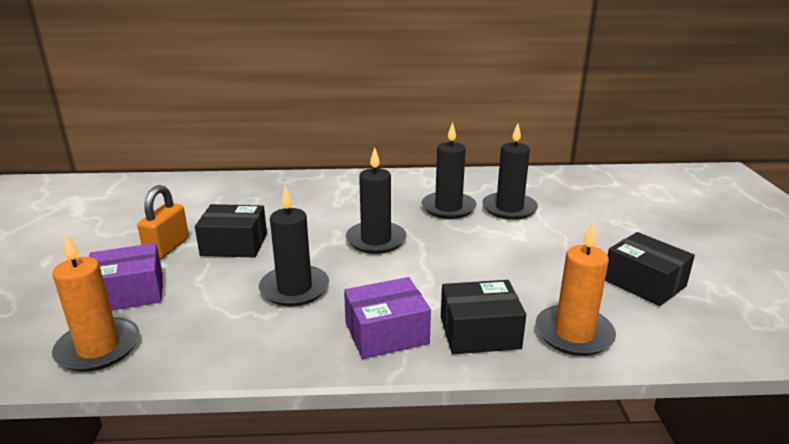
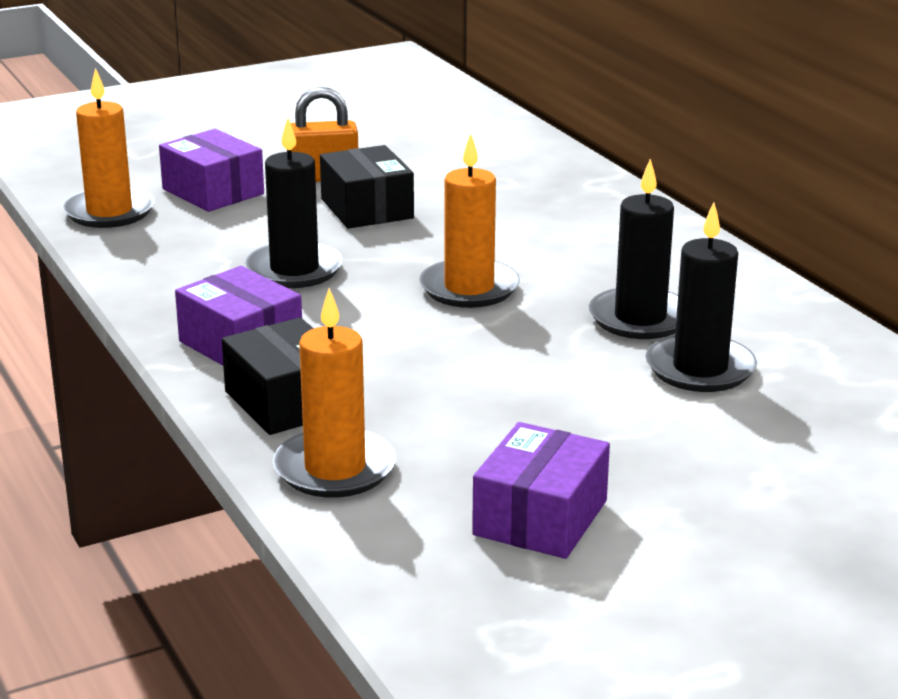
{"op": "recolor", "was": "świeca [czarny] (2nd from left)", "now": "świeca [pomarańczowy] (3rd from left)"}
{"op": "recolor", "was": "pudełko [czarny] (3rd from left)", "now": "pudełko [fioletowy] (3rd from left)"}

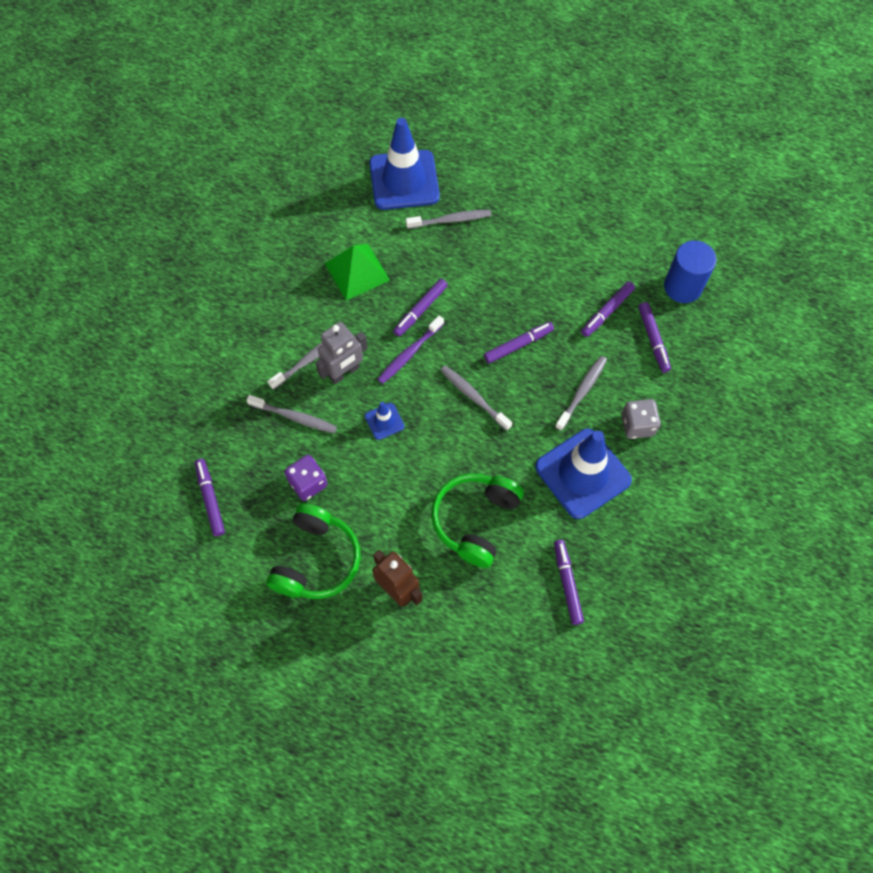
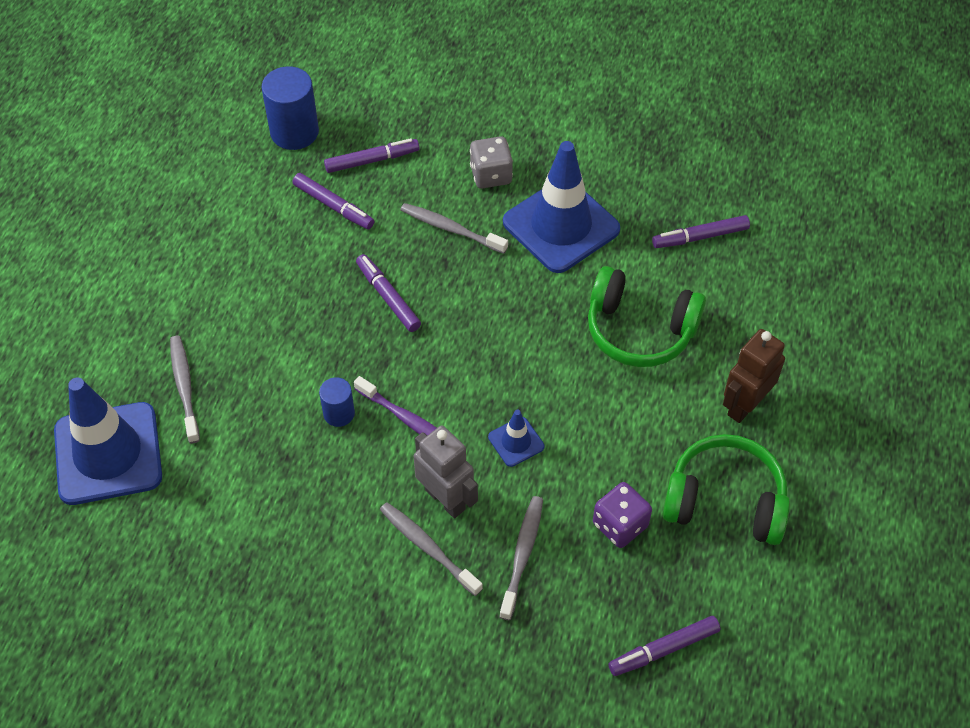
{"op": "delete", "was": "piramida [zielony]"}
{"op": "delete", "was": "szczoteczka do zębów [szary] (4th from left)"}
{"op": "replace", "was": "flamaster [fioletowy] (2nd from left)", "now": "walec [niebieski] (2nd from left)"}

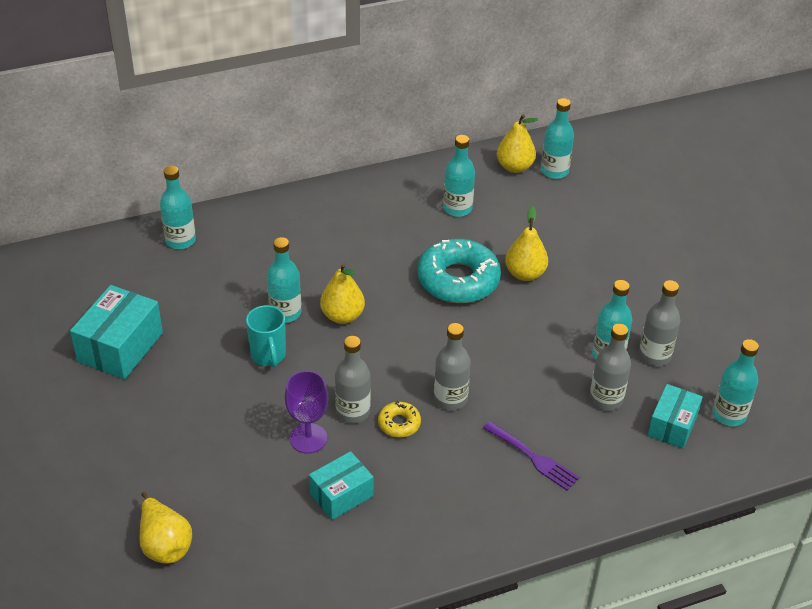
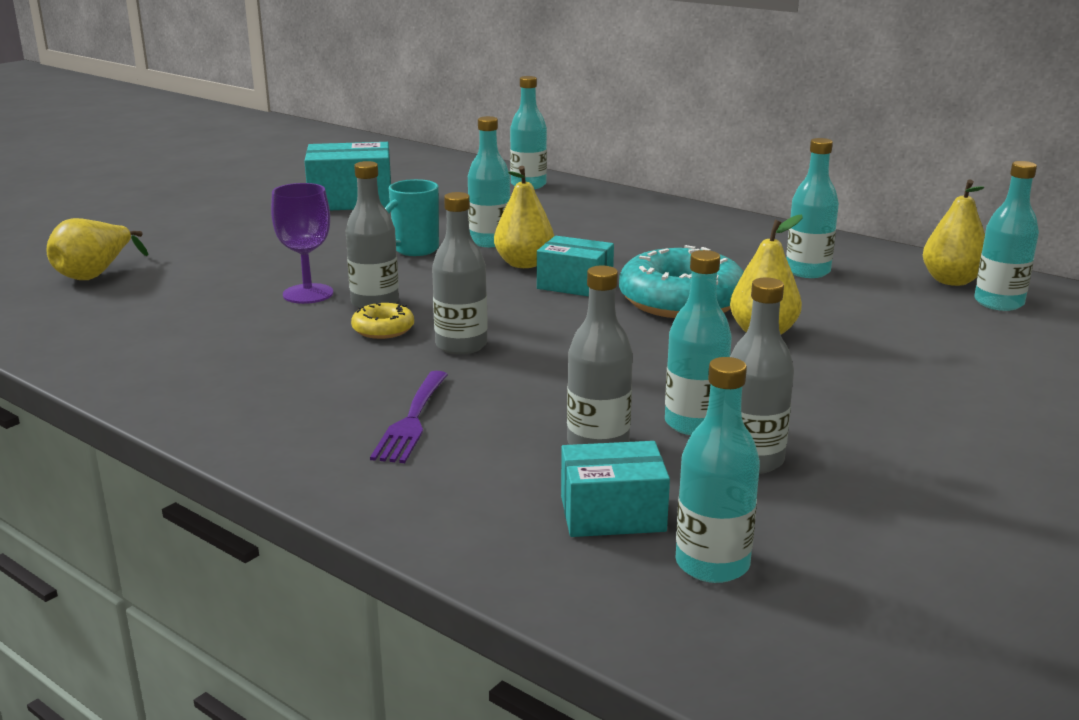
{"op": "move", "was": "pudełko [turkusowy] (2nd from left)"}

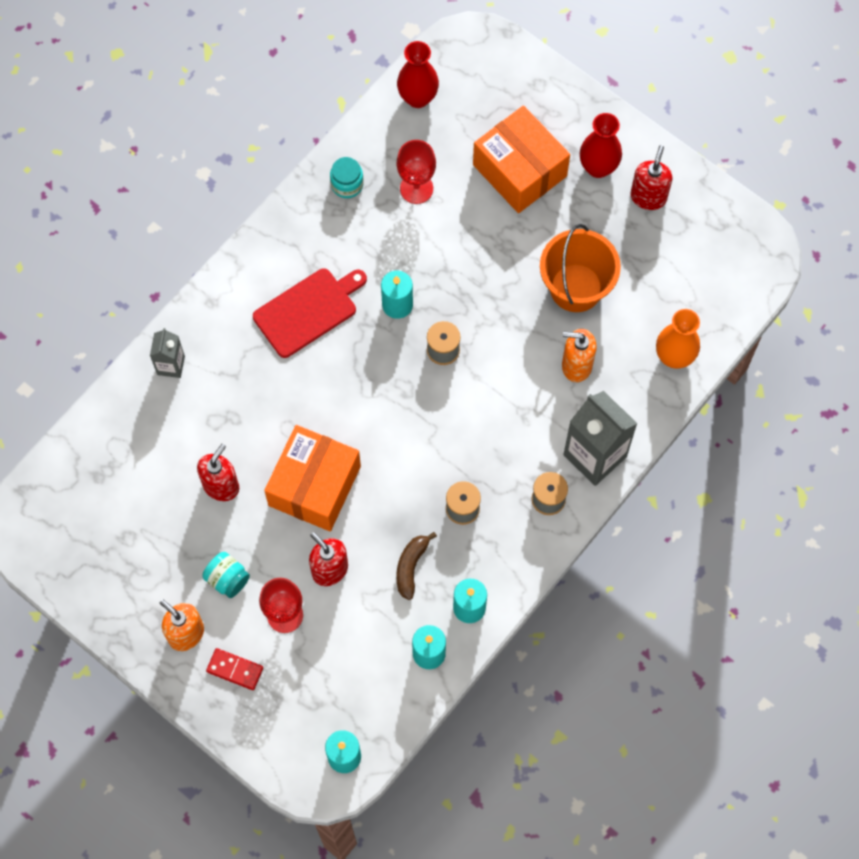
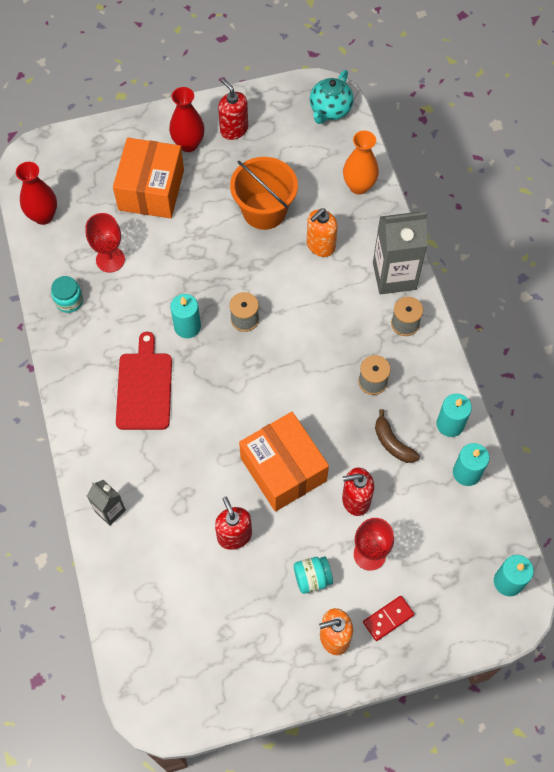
{"op": "insert", "now": "imbryk [turkusowy]"}
{"op": "rotate", "was": "pudełko [pomarańczowy] (2nd from left in the first image)", "clockwise": -75}

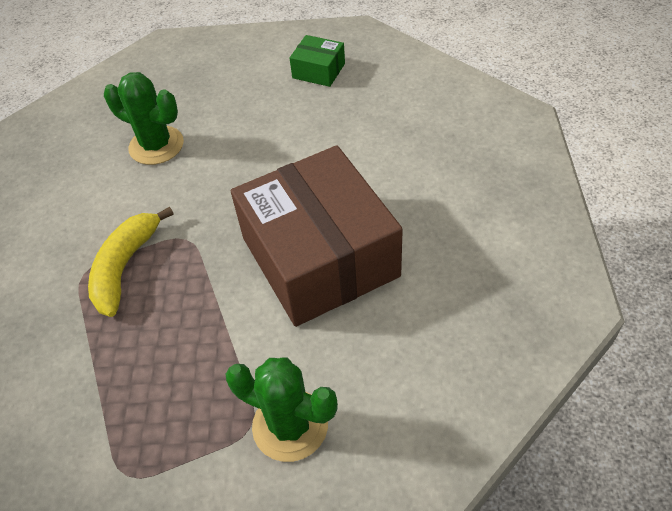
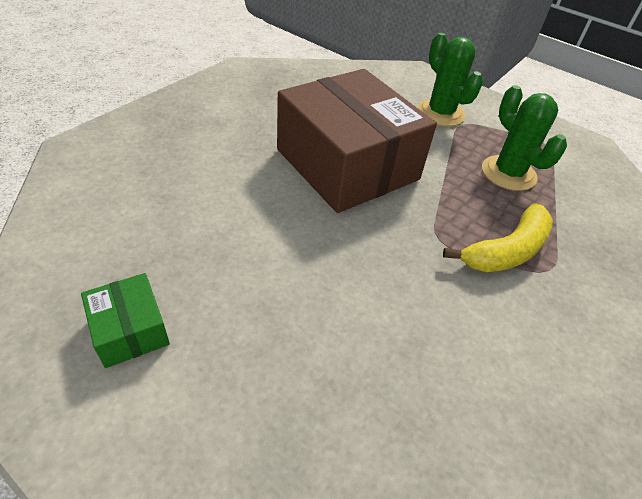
{"op": "move", "was": "kaktus [zielony] (1st from left in the first image)", "now": "kaktus [zielony] (2nd from left)"}
{"op": "rotate", "was": "pudełko [brązowy]", "clockwise": -45}

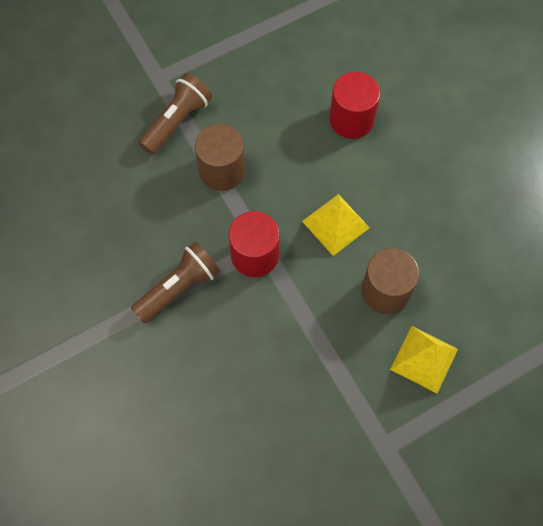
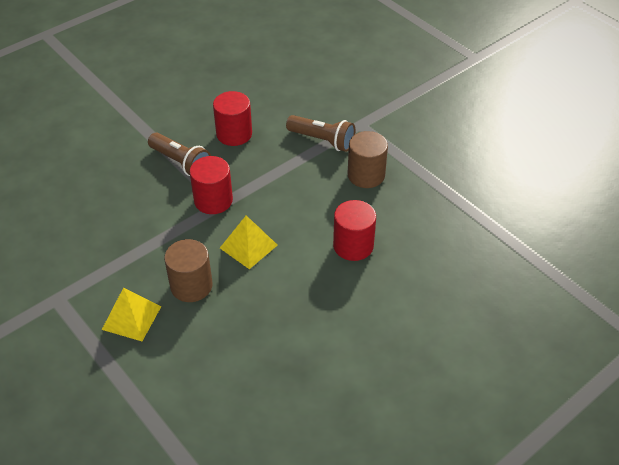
{"op": "insert", "now": "walec [czerwony] (2nd from left)"}
{"op": "move", "was": "walec [brązowy] (1st from left in the first image)", "now": "walec [brązowy] (2nd from left)"}

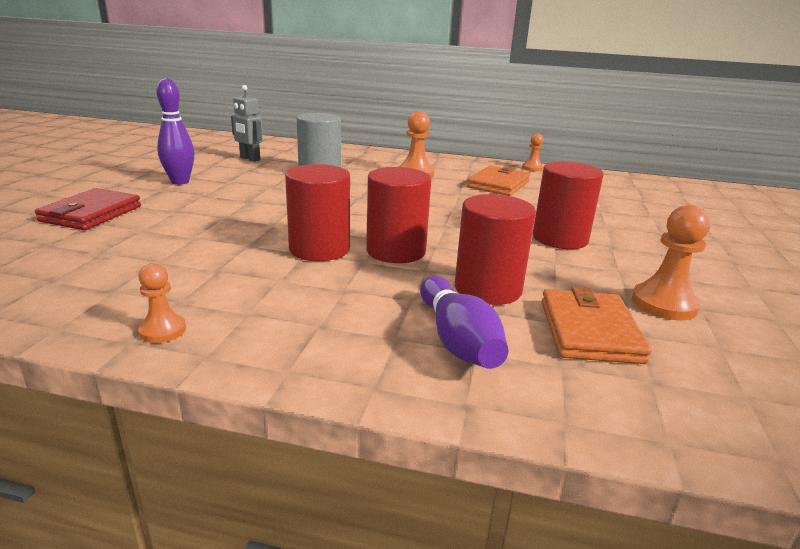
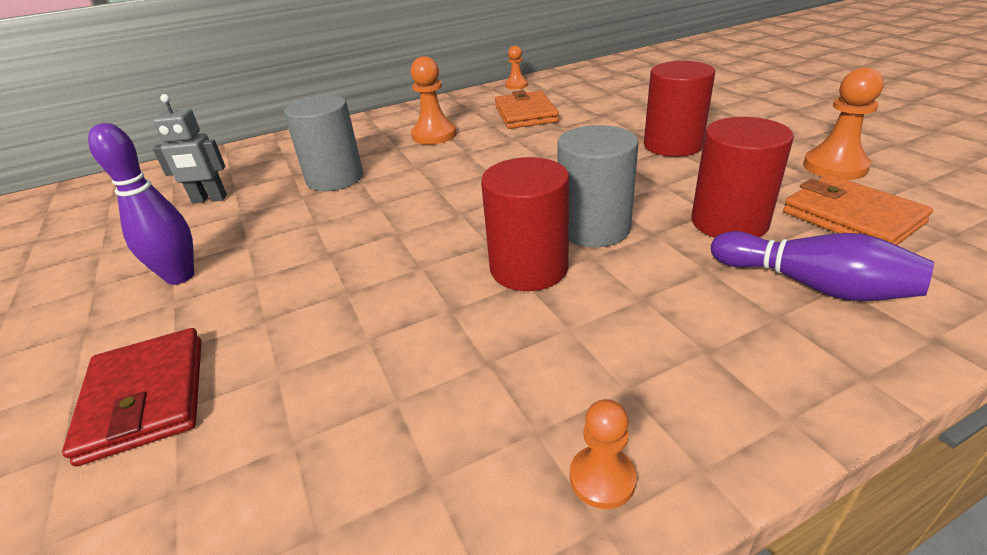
{"op": "recolor", "was": "walec [czerwony] (2nd from left)", "now": "walec [szary] (2nd from left)"}

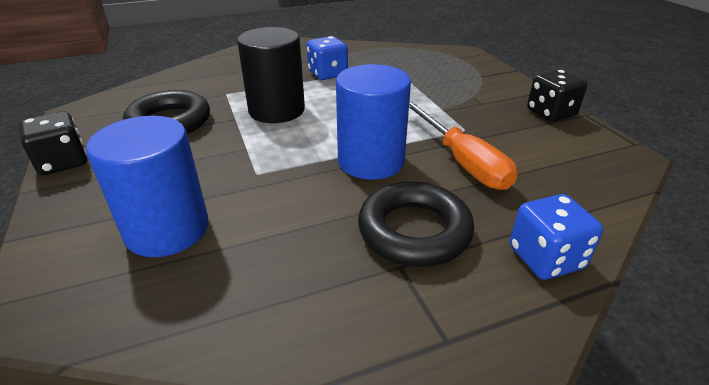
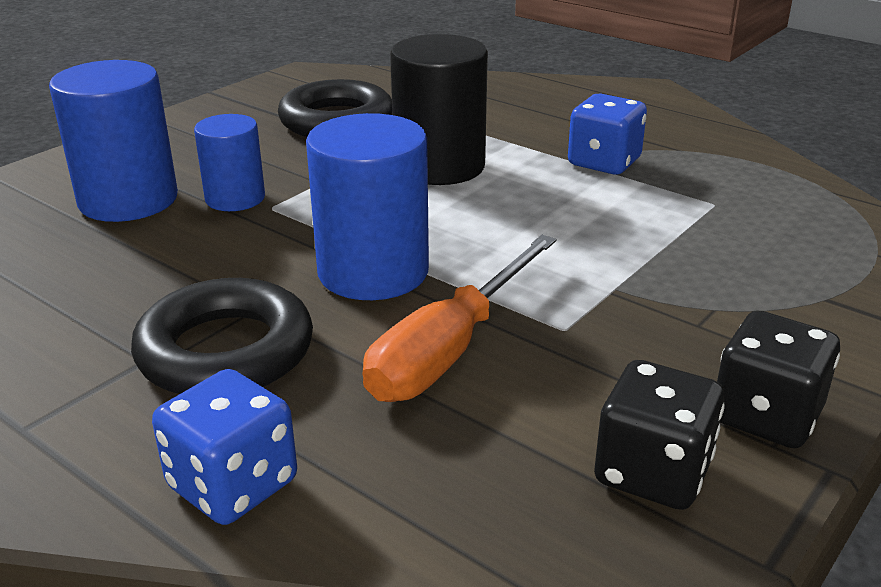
{"op": "insert", "now": "walec [niebieski] (2nd from left)"}
{"op": "move", "was": "kostka do gry [czarny] (1st from left)"}

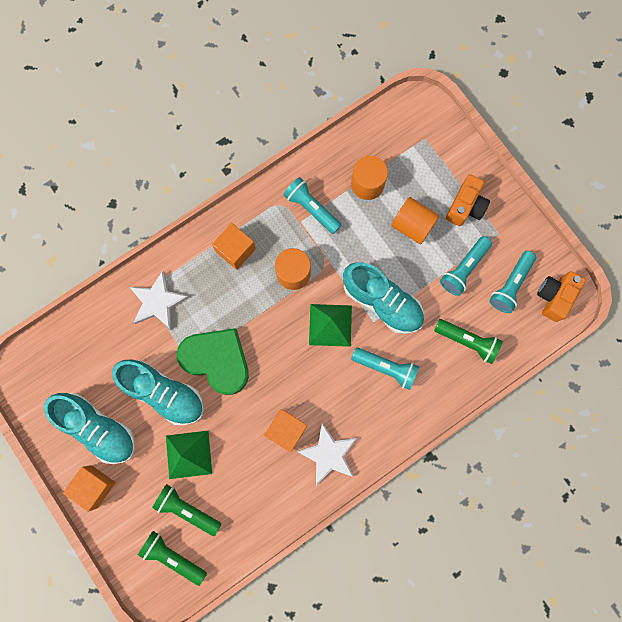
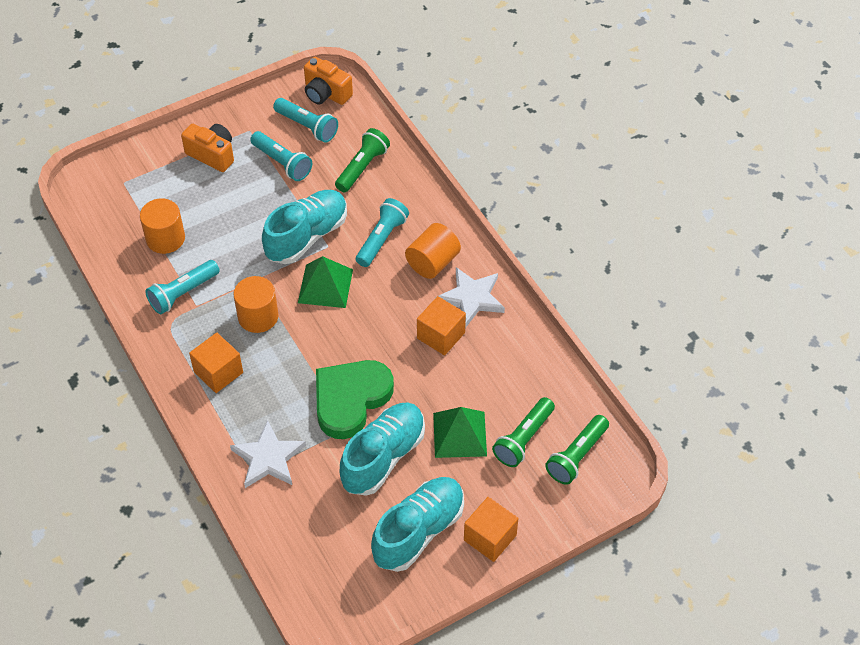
{"op": "move", "was": "walec [pomarańczowy] (3rd from left)"}

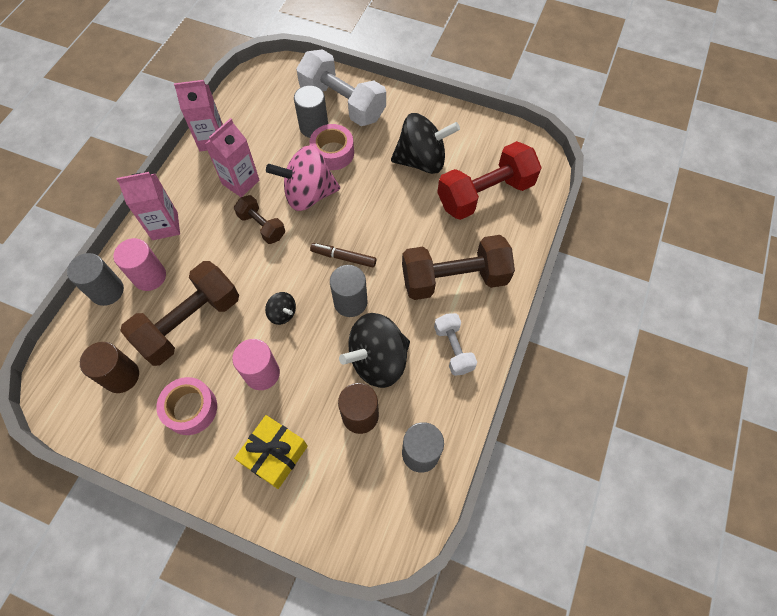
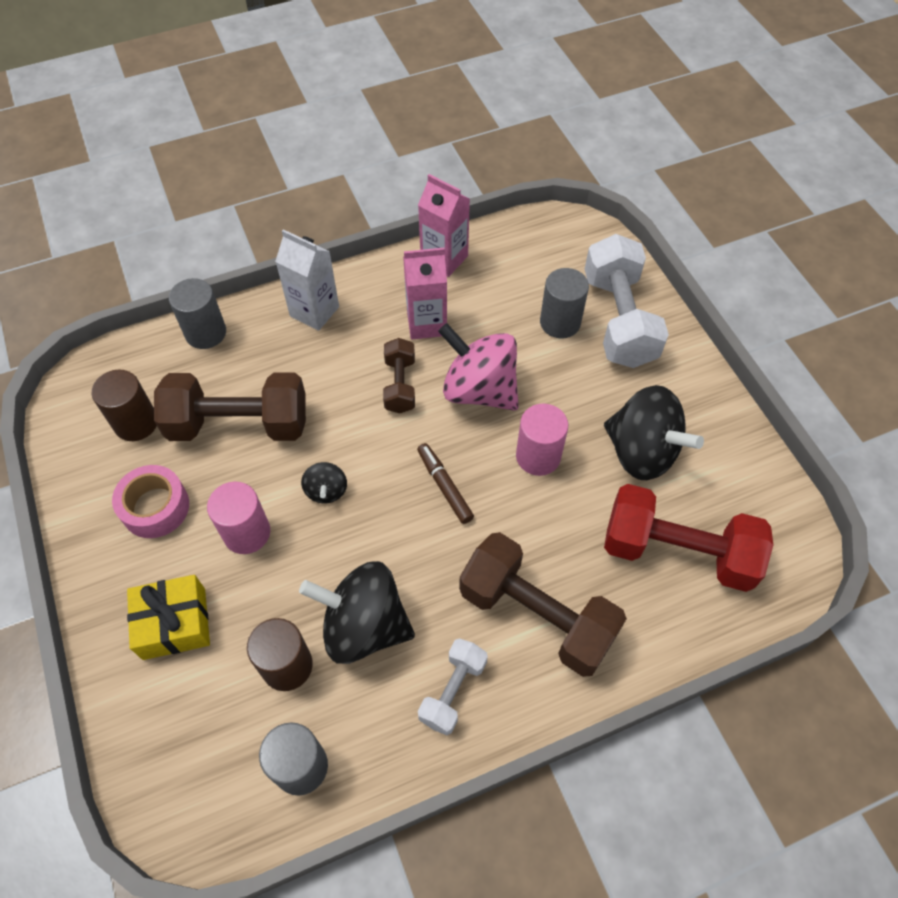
{"op": "delete", "was": "taśma klejąca [różowy] (2nd from left)"}
{"op": "delete", "was": "walec [szary] (3rd from left)"}
{"op": "move", "was": "walec [różowy] (1st from left in the first image)", "now": "walec [różowy] (2nd from left)"}
{"op": "recolor", "was": "karton mleka [różowy] (1st from left)", "now": "karton mleka [biały]"}

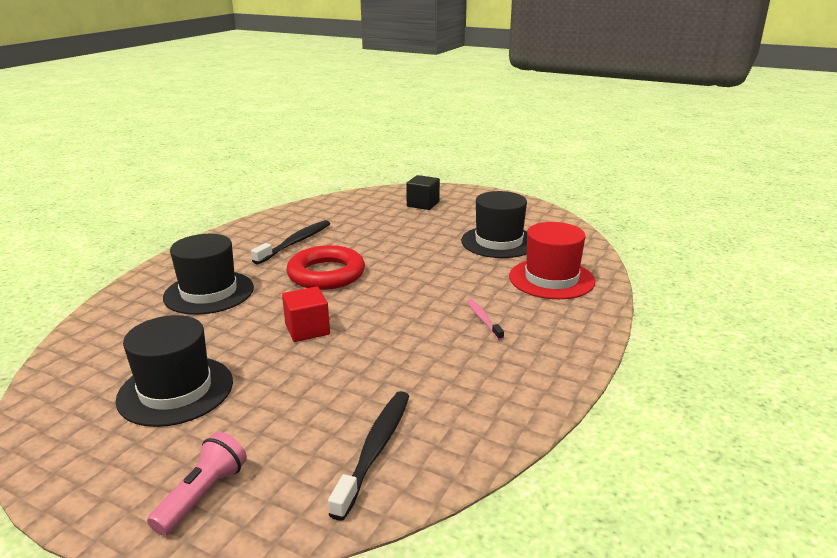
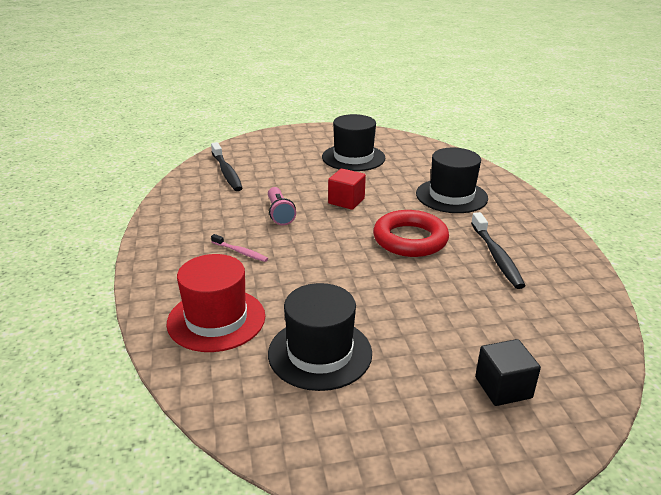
{"op": "move", "was": "latarka [różowy]"}

